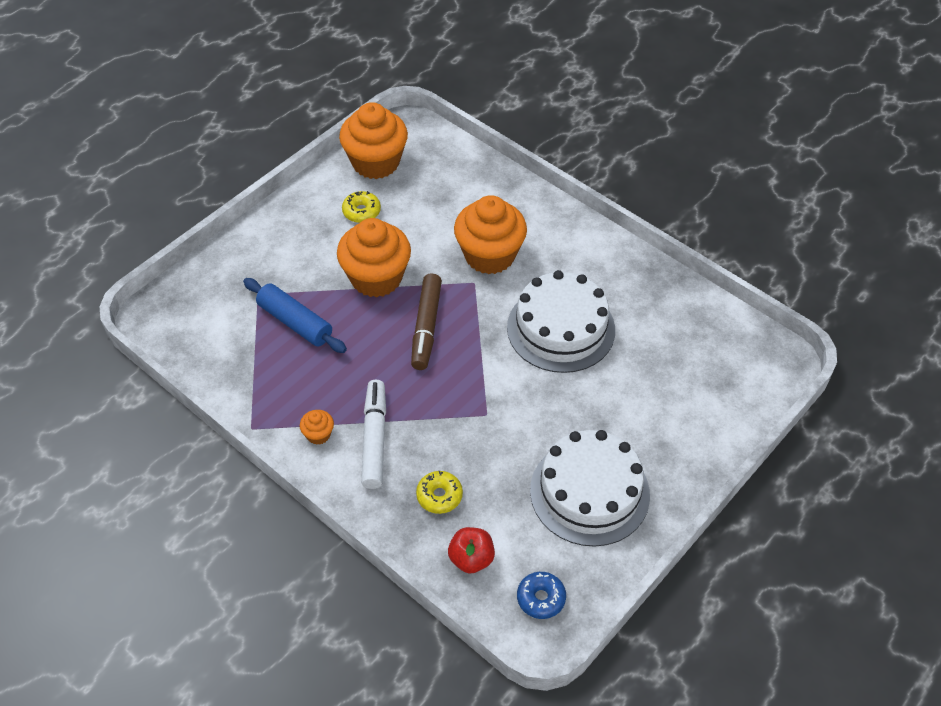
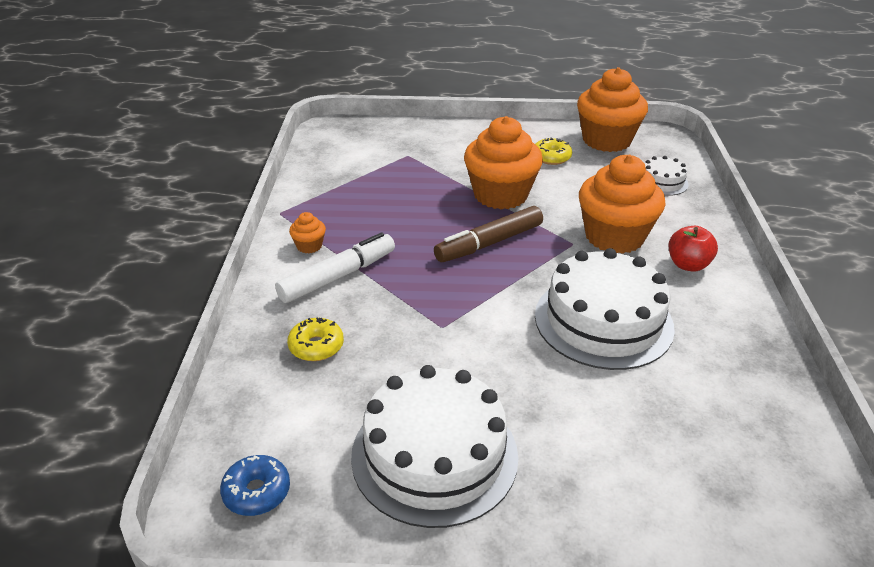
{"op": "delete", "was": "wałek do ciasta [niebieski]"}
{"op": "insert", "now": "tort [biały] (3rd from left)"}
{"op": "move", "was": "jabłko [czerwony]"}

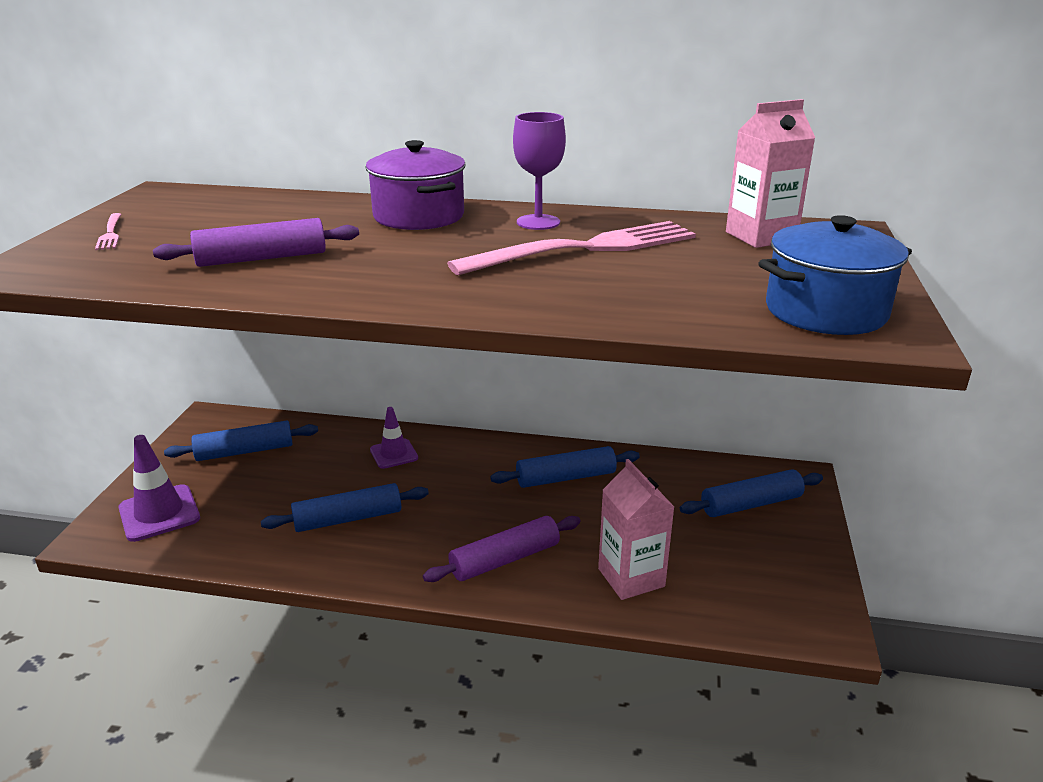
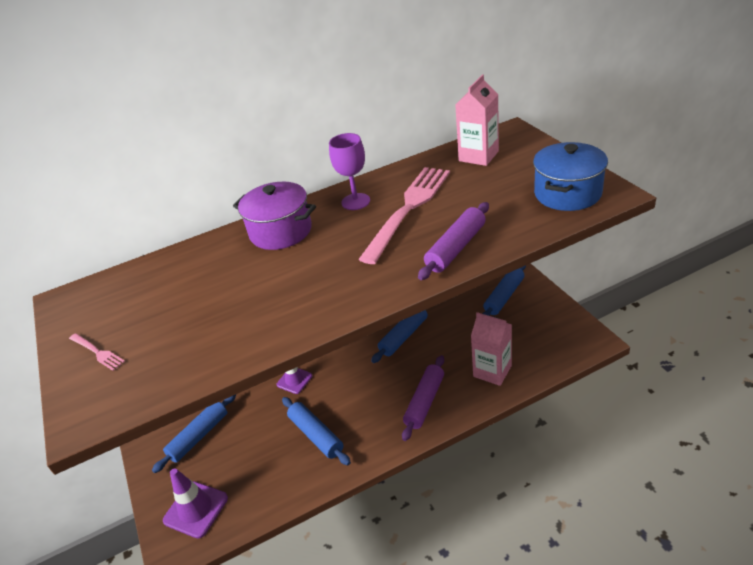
{"op": "move", "was": "wałek do ciasta [fioletowy] (1st from left in the first image)", "now": "wałek do ciasta [fioletowy] (2nd from left)"}
{"op": "rotate", "was": "wałek do ciasta [niebieski] (2nd from left)", "clockwise": -75}

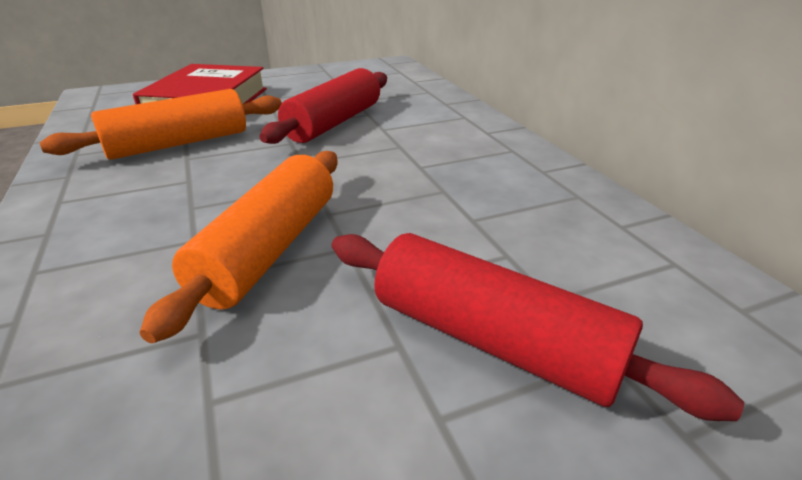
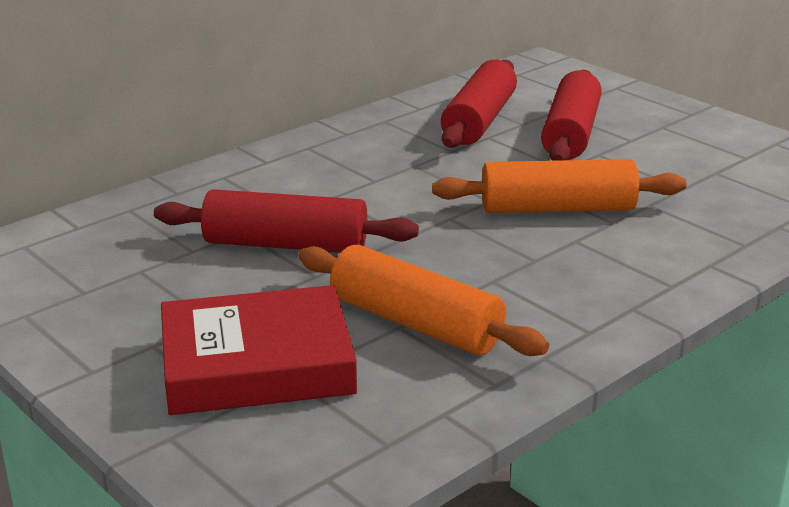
{"op": "insert", "now": "wałek do ciasta [czerwony] (2nd from left)"}

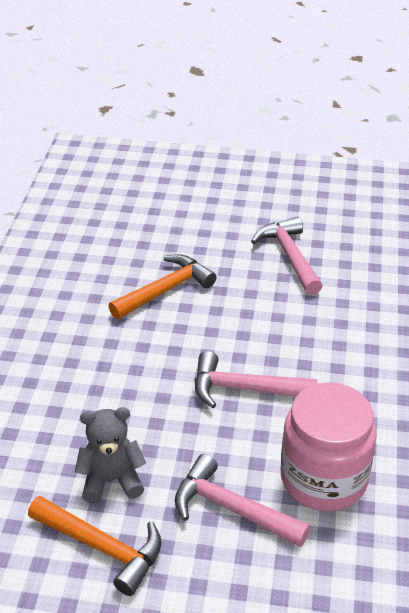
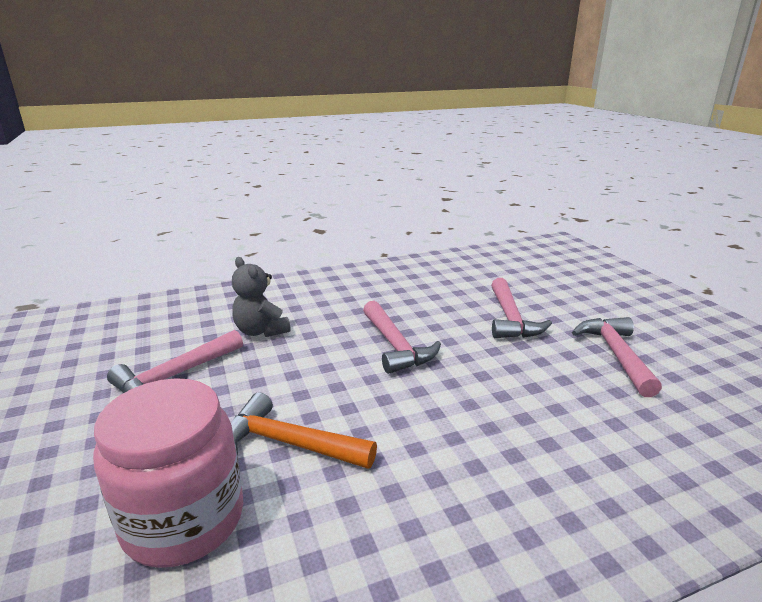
{"op": "move", "was": "miś [szary]"}
{"op": "move", "was": "słoik [różowy]"}
{"op": "recolor", "was": "młotek [pomarańczowy] (1st from left)", "now": "młotek [różowy] (4th from left)"}

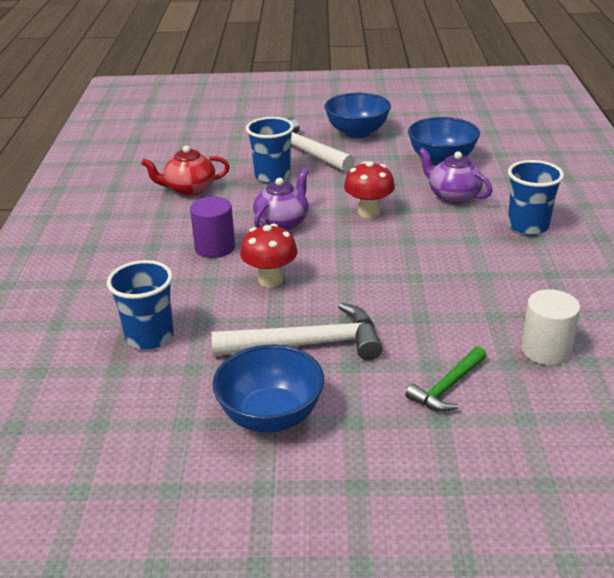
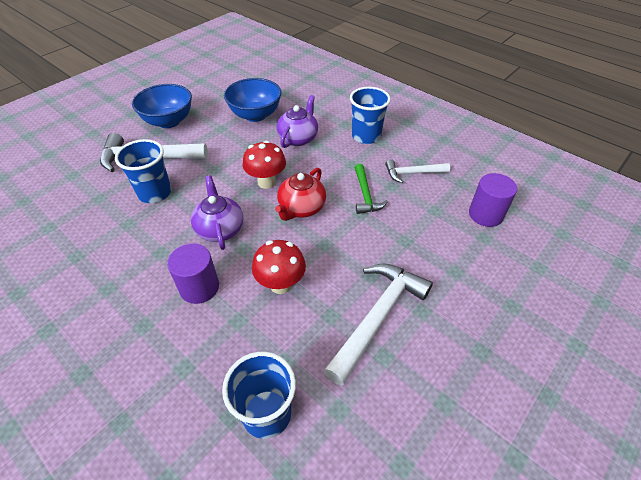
{"op": "delete", "was": "miska [niebieski] (1st from left)"}
{"op": "insert", "now": "młotek [biały] (3rd from left)"}
{"op": "move", "was": "imbryk [czerwony]"}
{"op": "move", "was": "młotek [zielony]"}
{"op": "recolor", "was": "walec [biały]", "now": "walec [fioletowy] (2nd from left)"}
{"op": "rotate", "was": "imbryk [fioletowy] (2nd from left)", "clockwise": 120}

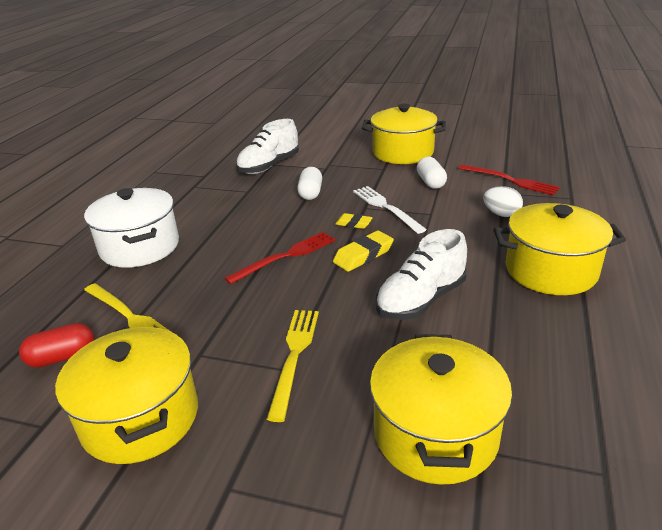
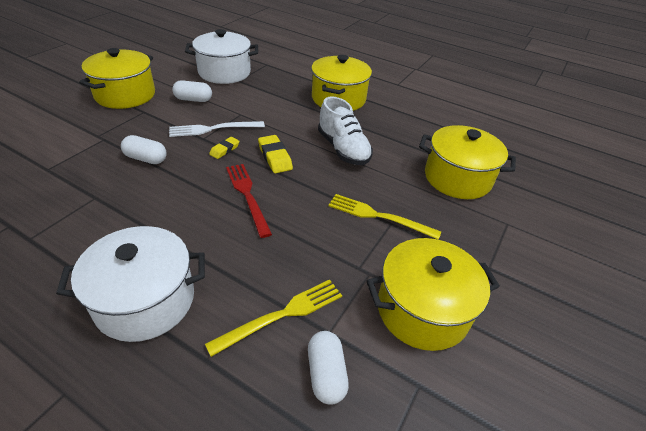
{"op": "delete", "was": "but [biały] (1st from left)"}
{"op": "delete", "was": "jajko [biały]"}
{"op": "replace", "was": "widelec [czerwony] (2nd from left)", "now": "garnek [biały] (2nd from left)"}
{"op": "recolor", "was": "kapsułka [czerwony]", "now": "kapsułka [biały] (3rd from left)"}

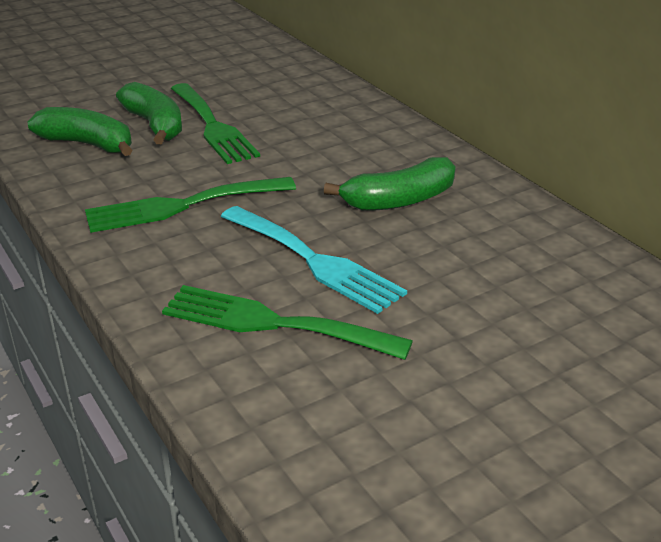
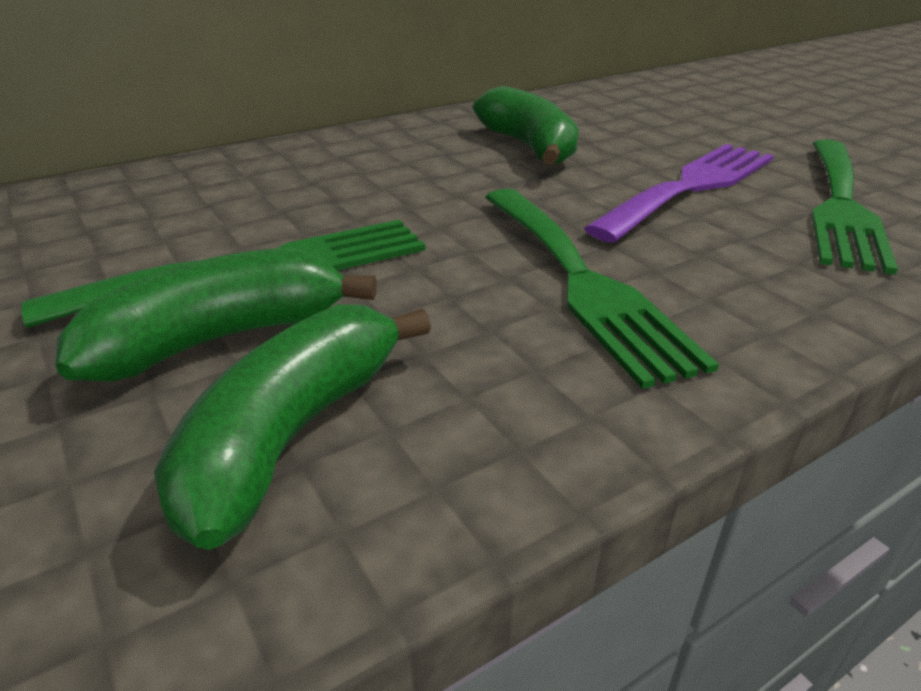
{"op": "recolor", "was": "widelec [turkusowy]", "now": "widelec [fioletowy]"}

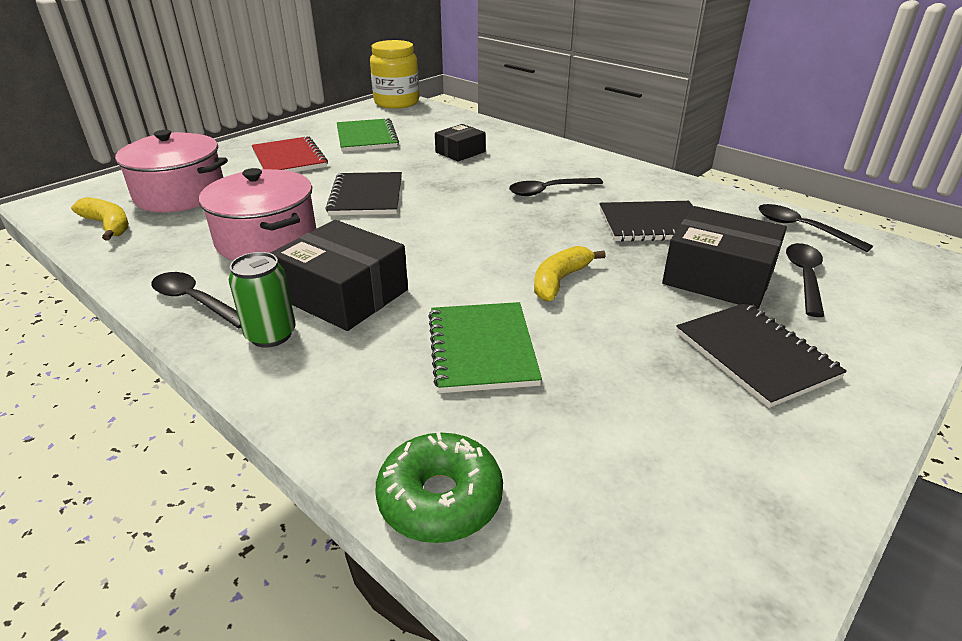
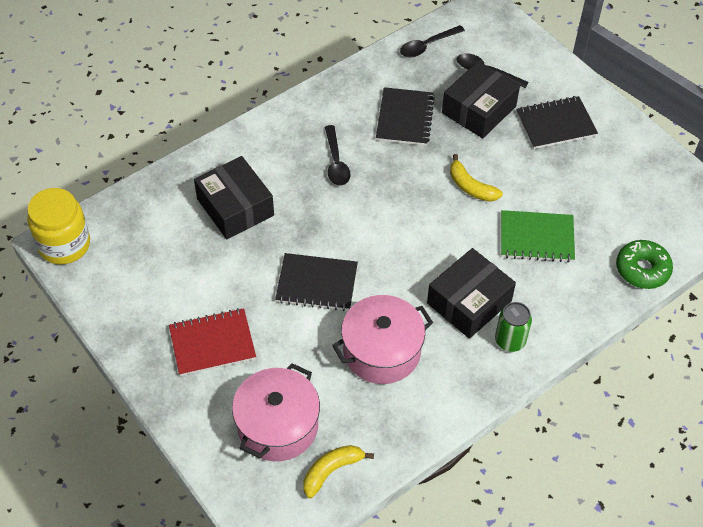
{"op": "delete", "was": "łyżka [czarny] (1st from left)"}
{"op": "delete", "was": "zeszyt [zielony] (1st from left)"}
{"op": "resize", "was": "pudełko [czarny] (2nd from left in the first image)", "ratio": 1.71}

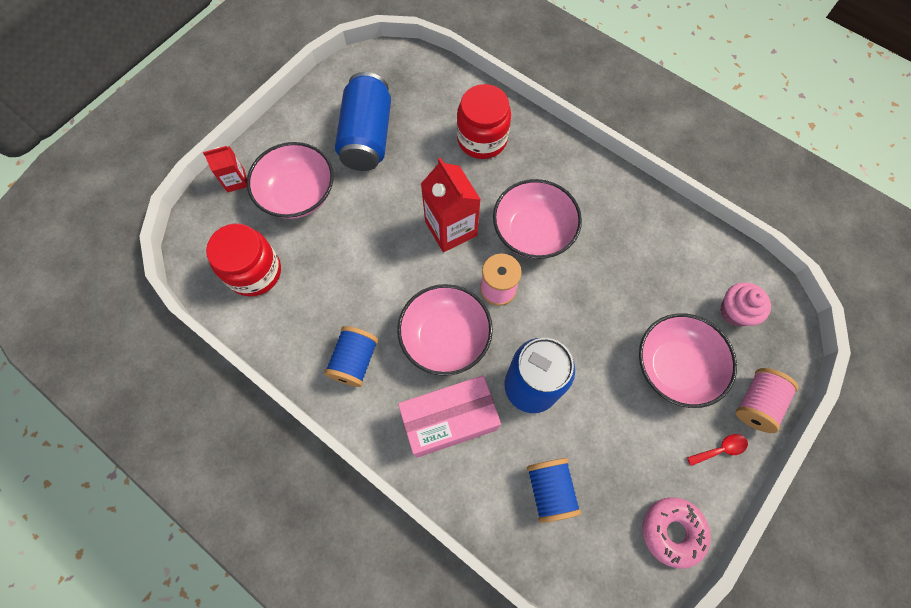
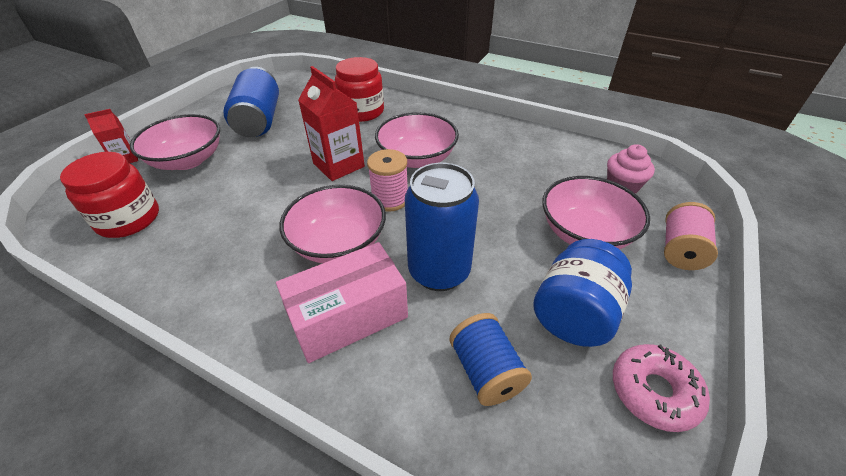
{"op": "delete", "was": "szpulka [niebieski] (1st from left)"}
{"op": "delete", "was": "łyżka [czerwony]"}
{"op": "insert", "now": "słoik [niebieski]"}

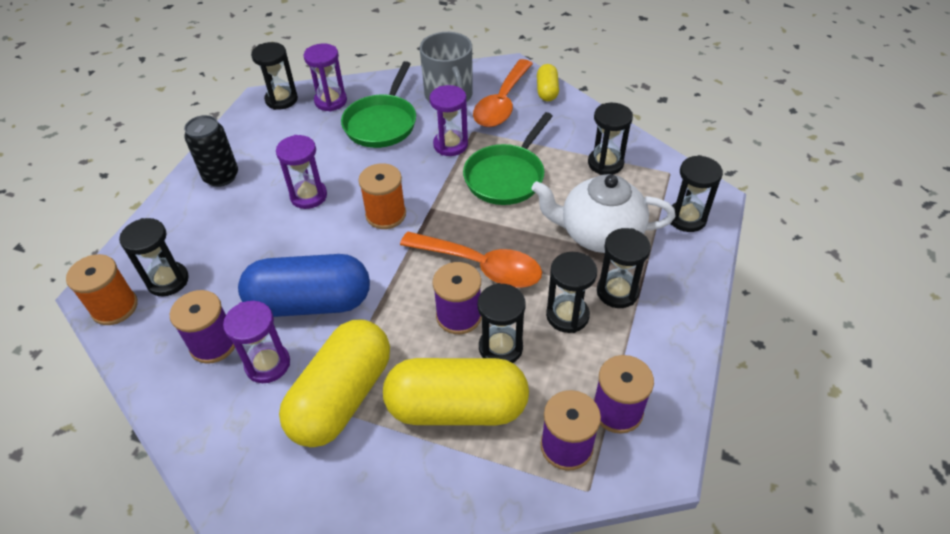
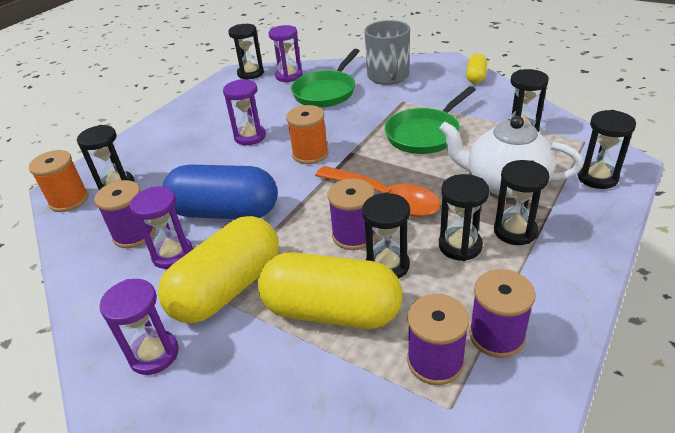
{"op": "delete", "was": "puszka [czarny]"}
{"op": "delete", "was": "łyżka [pomarańczowy] (2nd from left)"}
{"op": "move", "was": "klepsydra [fioletowy] (4th from left in the first image)", "now": "klepsydra [fioletowy] (1st from left)"}

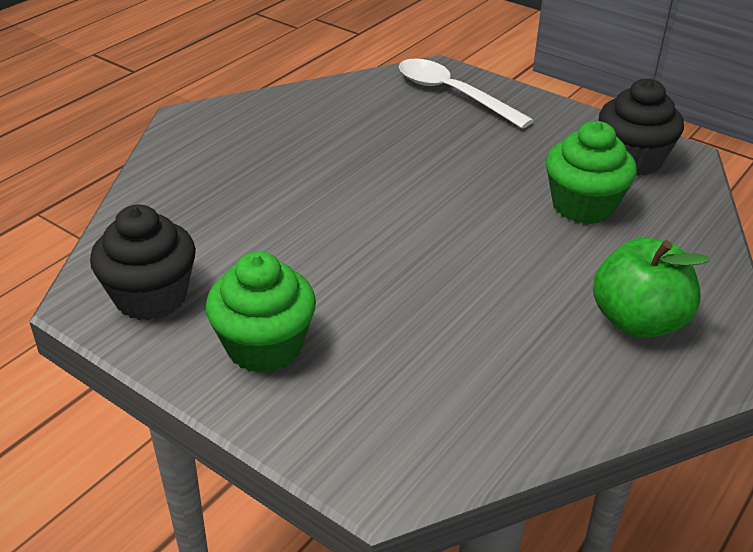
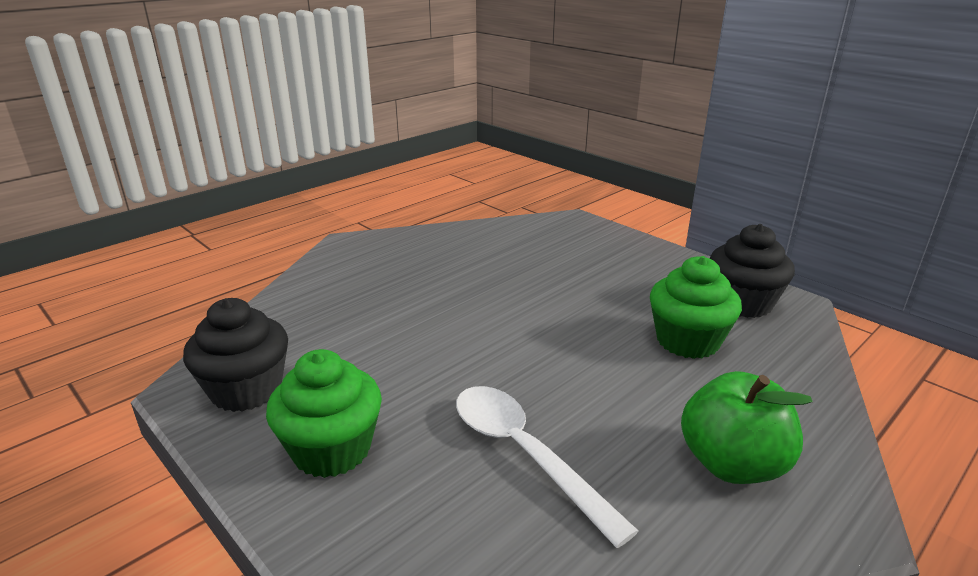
{"op": "move", "was": "łyżka [biały]"}

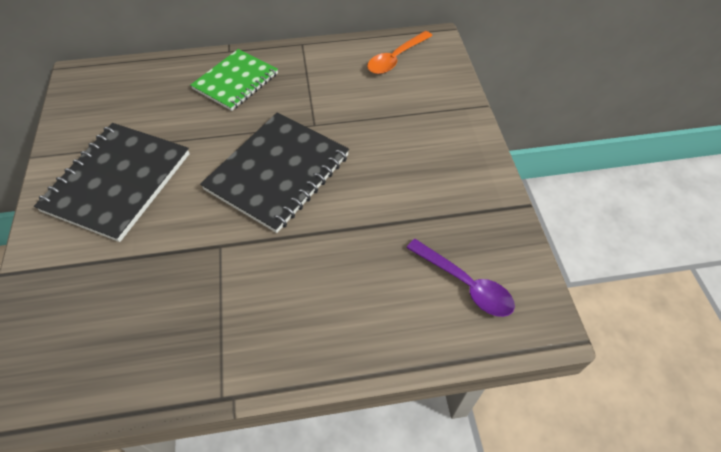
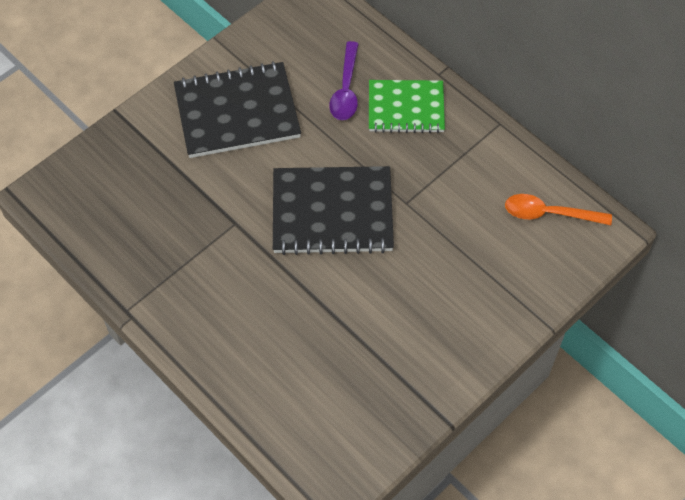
{"op": "move", "was": "łyżka [fioletowy]"}

